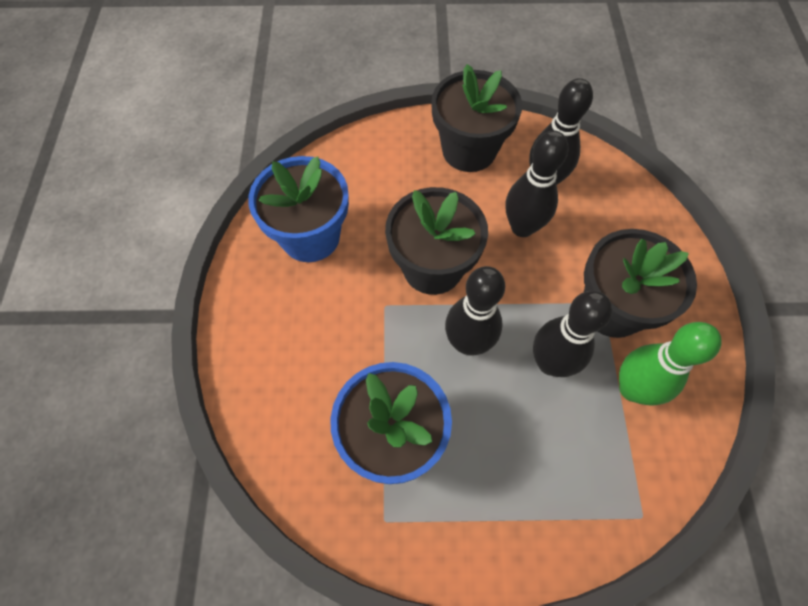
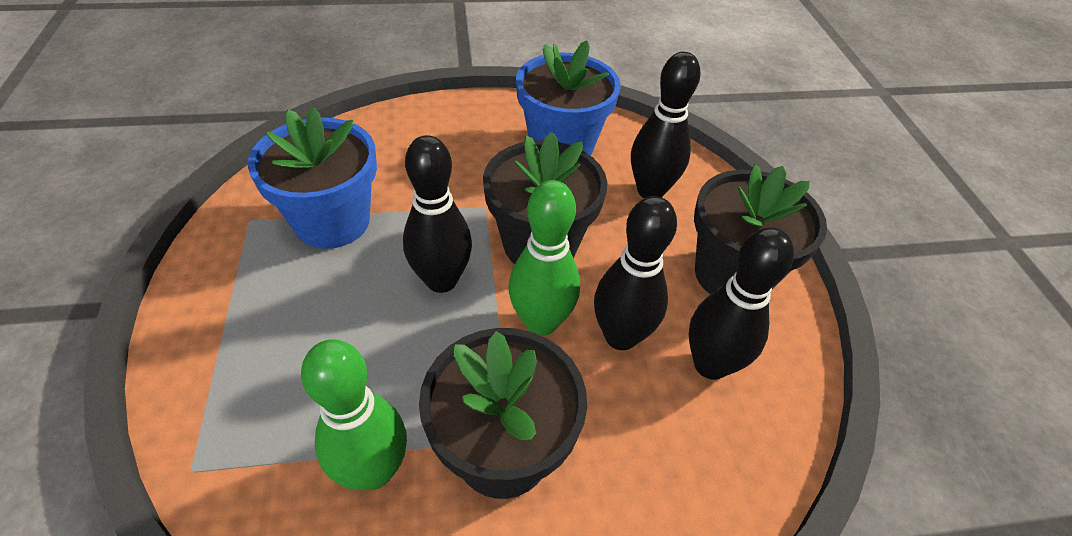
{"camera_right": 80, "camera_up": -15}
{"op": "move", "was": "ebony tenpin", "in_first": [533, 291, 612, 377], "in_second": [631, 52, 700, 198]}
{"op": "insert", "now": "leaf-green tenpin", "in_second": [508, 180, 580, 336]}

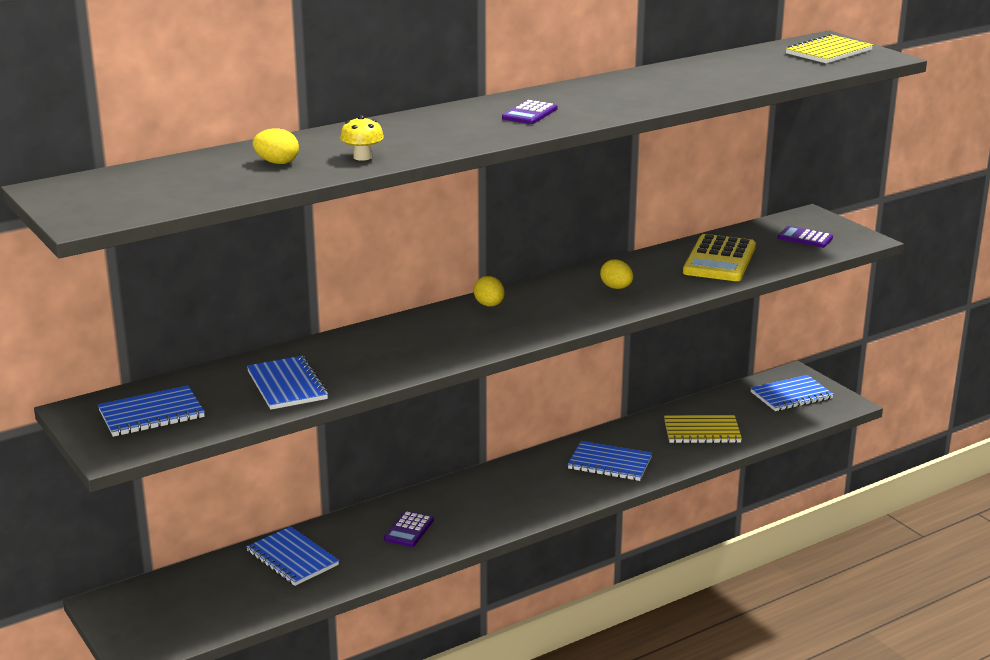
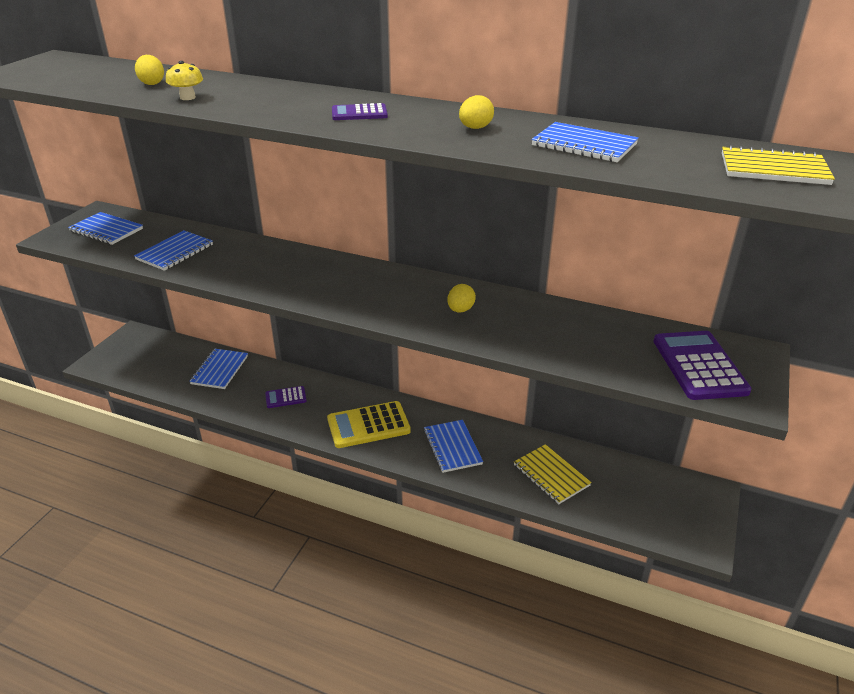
{"camera_right": 55, "camera_up": 10}
{"op": "resize", "was": "royal purple pocket calculator", "in_first": [778, 226, 833, 248], "in_second": [653, 331, 752, 400], "ratio": 1.86}
{"op": "move", "was": "yellow pocket calculator", "in_first": [683, 234, 756, 281], "in_second": [327, 401, 411, 448]}
{"op": "move", "was": "yellow egg", "in_first": [474, 276, 504, 307], "in_second": [459, 95, 494, 129]}
{"op": "move", "was": "cobalt notebook", "in_first": [751, 375, 834, 411], "in_second": [532, 122, 639, 162]}

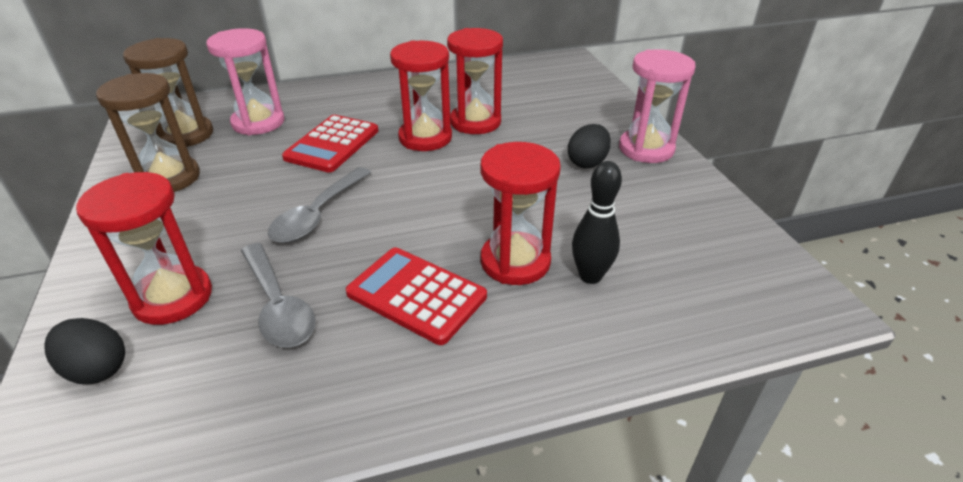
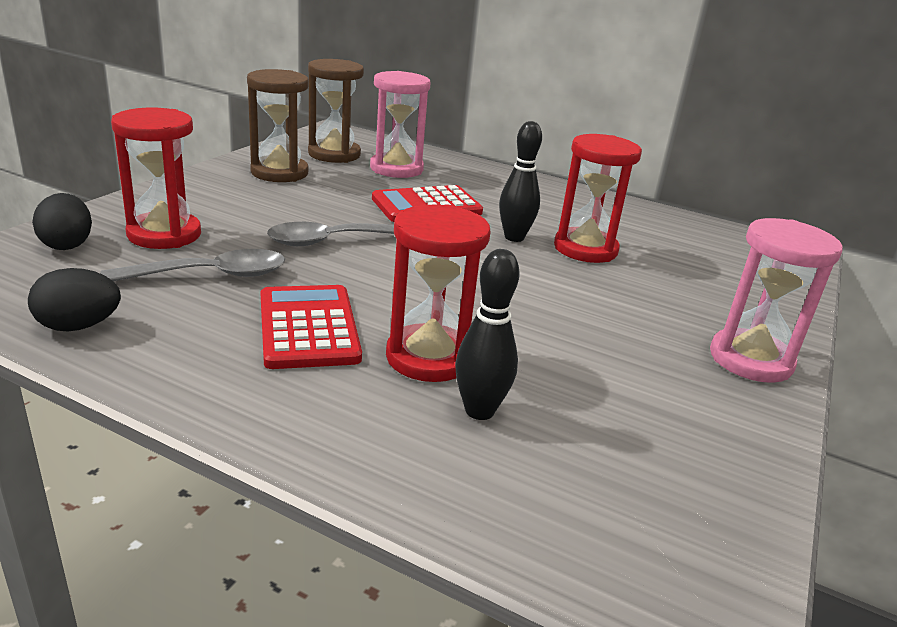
{"camera_right": 40, "camera_up": -10}
{"op": "replace", "was": "red sandglass", "now": "ebony tenpin", "in_first": [390, 41, 452, 151], "in_second": [499, 121, 542, 242]}
{"op": "move", "was": "ebony egg", "in_first": [568, 124, 611, 168], "in_second": [28, 268, 121, 331]}
{"op": "rotate", "was": "ash-grey teaspoon", "in_first": [241, 243, 315, 348], "in_second": [100, 249, 285, 281], "clockwise": -120}

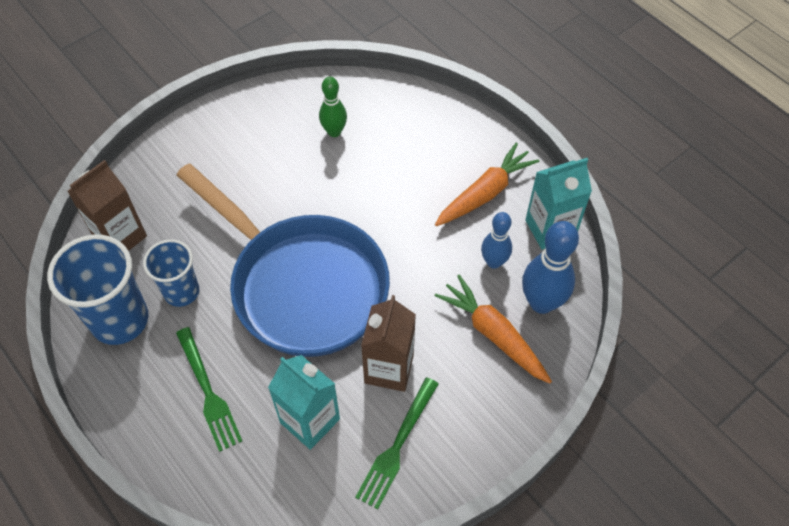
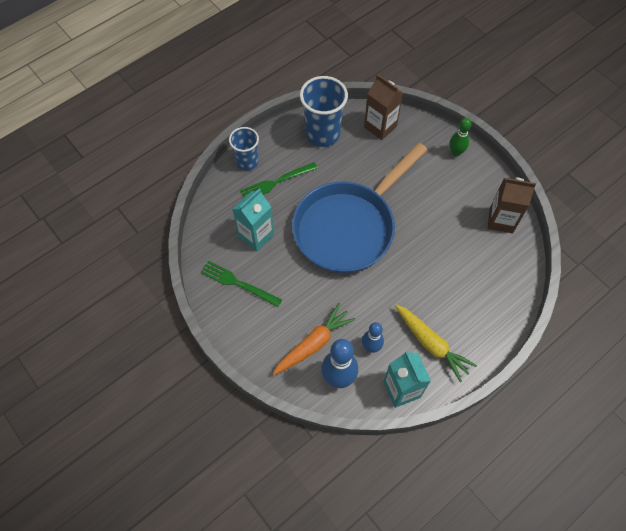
{"camera_right": 90, "camera_up": 5}
{"op": "move", "was": "leaf-green tenpin", "in_first": [319, 77, 347, 137], "in_second": [449, 118, 472, 157]}
{"op": "recolor", "was": "bright orange toy carrot", "now": "yellow toy carrot", "in_first": [435, 143, 540, 226], "in_second": [395, 304, 477, 382]}
{"op": "move", "was": "cobalt cup", "in_first": [143, 239, 199, 307], "in_second": [229, 127, 259, 171]}
{"op": "move", "was": "russet milk carton", "in_first": [361, 295, 416, 392], "in_second": [488, 178, 536, 233]}

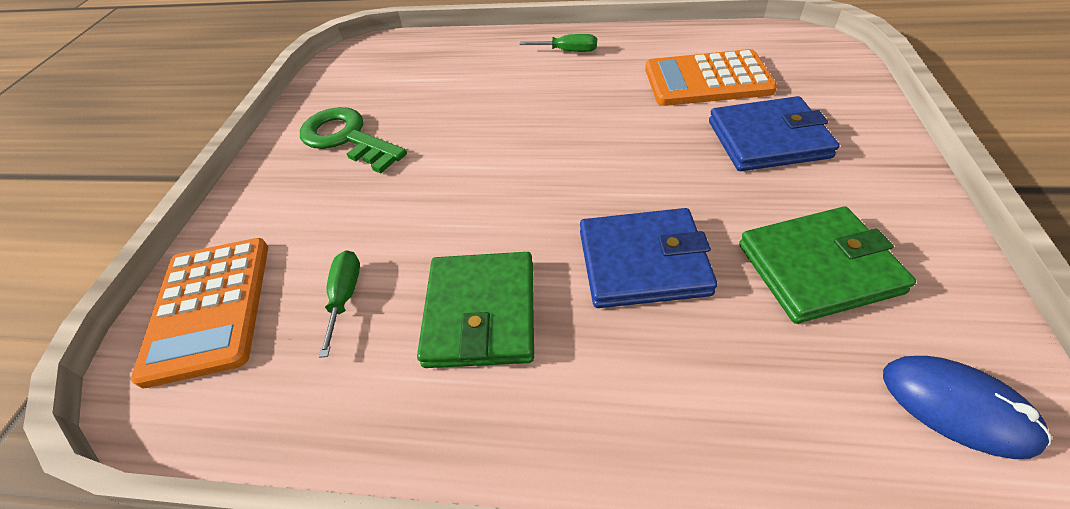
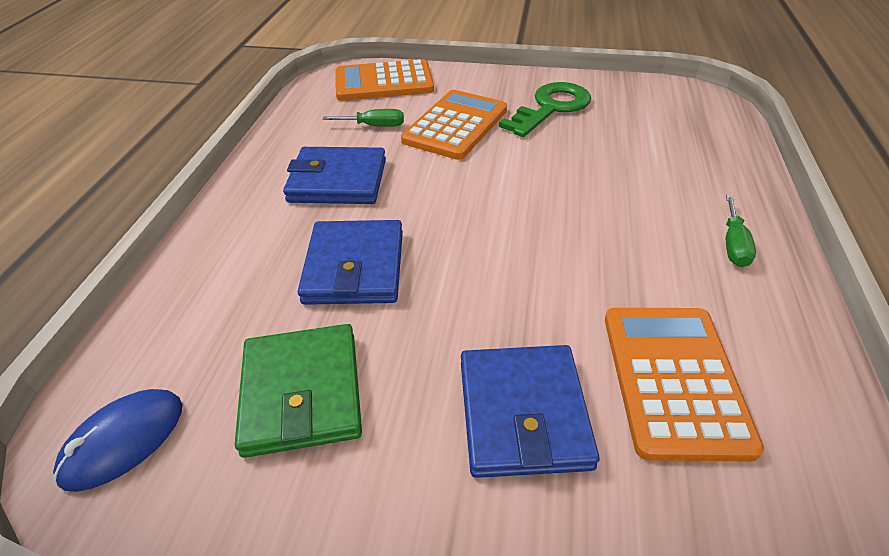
{"camera_right": 90, "camera_up": -5}
{"op": "recolor", "was": "leaf-green billfold", "now": "cobalt billfold", "in_first": [417, 252, 534, 368], "in_second": [283, 147, 386, 204]}
{"op": "insert", "now": "bright orange pocket calculator", "in_second": [401, 90, 507, 160]}

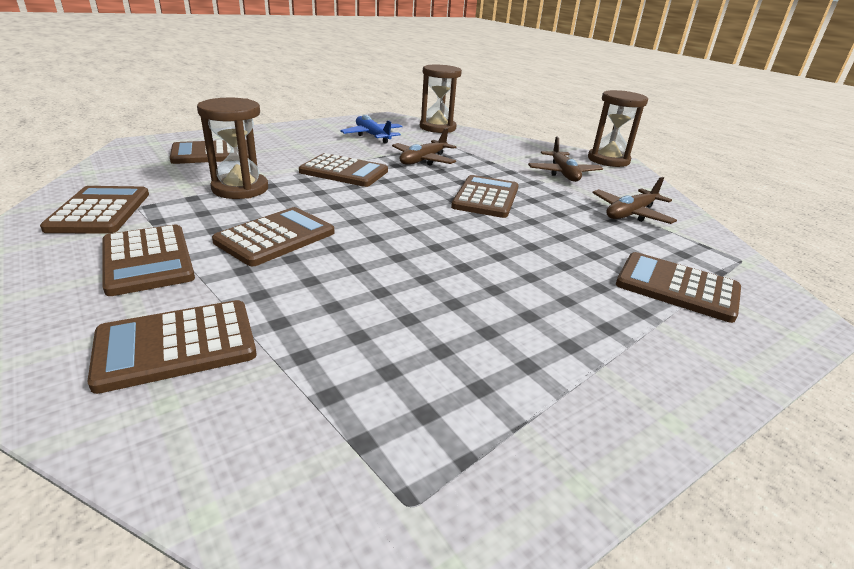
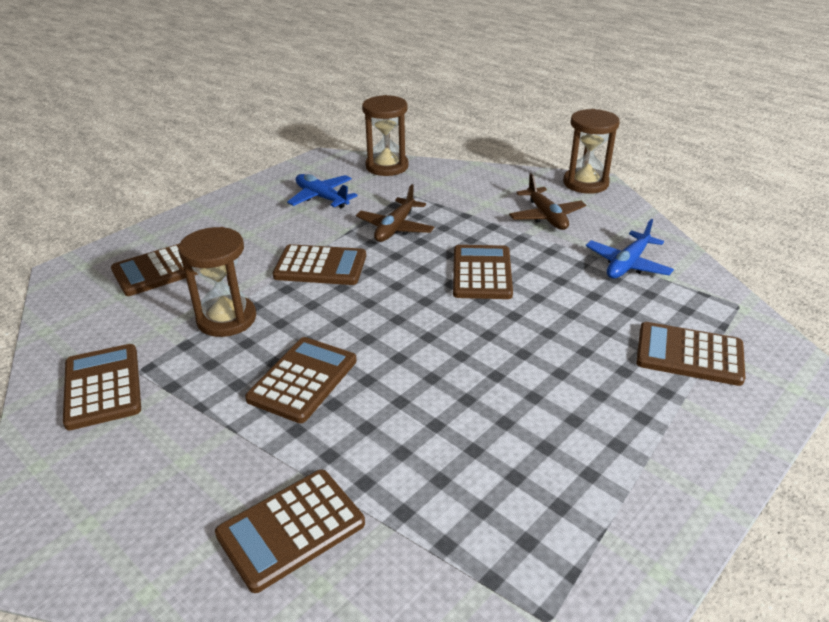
{"camera_right": -10, "camera_up": 5}
{"op": "recolor", "was": "russet aeroplane", "now": "cobalt aeroplane", "in_first": [592, 177, 677, 224], "in_second": [586, 219, 674, 279]}
{"op": "delete", "was": "russet pocket calculator", "in_first": [102, 225, 195, 296]}

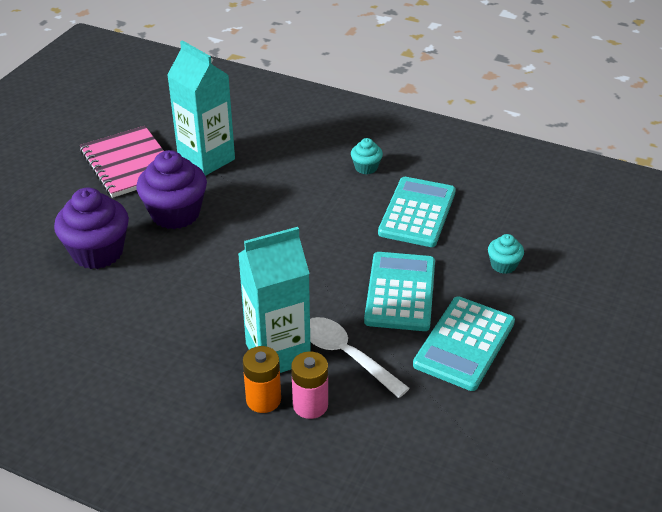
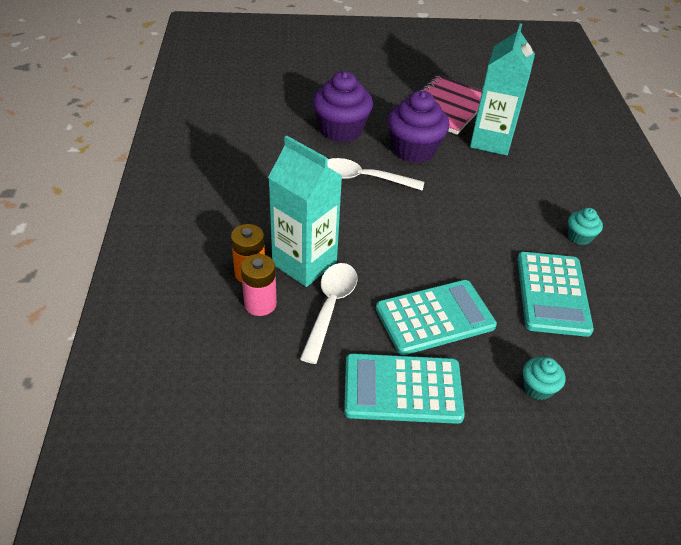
{"camera_right": 60, "camera_up": 5}
{"op": "rotate", "was": "turquoise pocket calculator", "in_first": [378, 177, 456, 247], "in_second": [517, 252, 594, 337], "clockwise": 105}
{"op": "insert", "now": "pure white teaspoon", "in_second": [327, 158, 424, 191]}

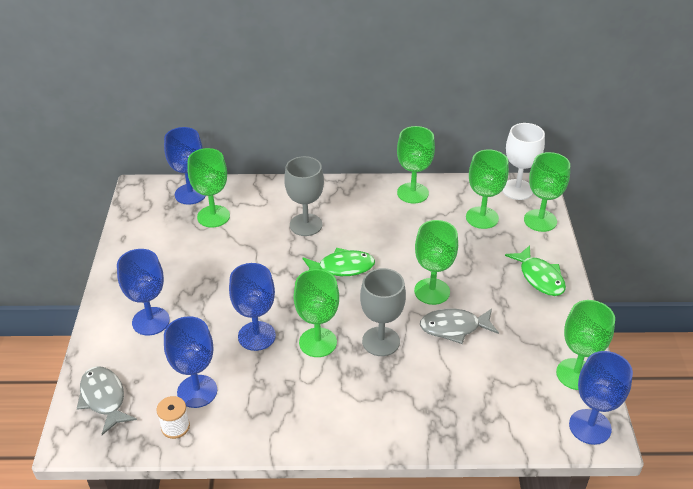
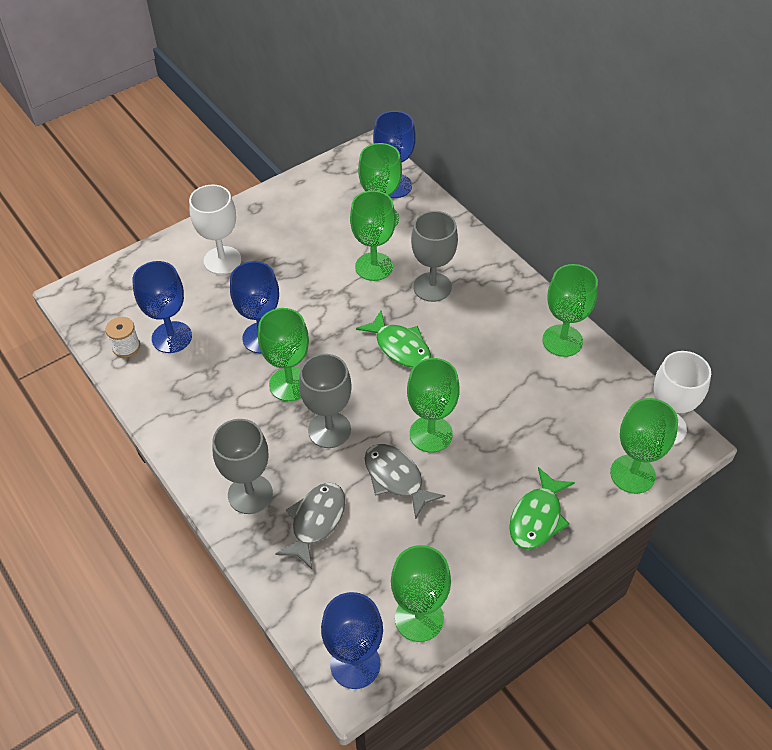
{"camera_right": 55, "camera_up": 10}
{"op": "move", "was": "leaf-green chalice", "in_first": [466, 149, 509, 229], "in_second": [350, 191, 396, 281]}
{"op": "recolor", "was": "cobalt chalice", "now": "pure white chalice", "in_first": [117, 249, 170, 335], "in_second": [189, 185, 241, 275]}
{"op": "move", "was": "ash-grey fish", "in_first": [77, 366, 137, 435], "in_second": [275, 483, 345, 569]}
{"op": "insert", "now": "ash-grey chalice", "in_second": [212, 419, 273, 514]}

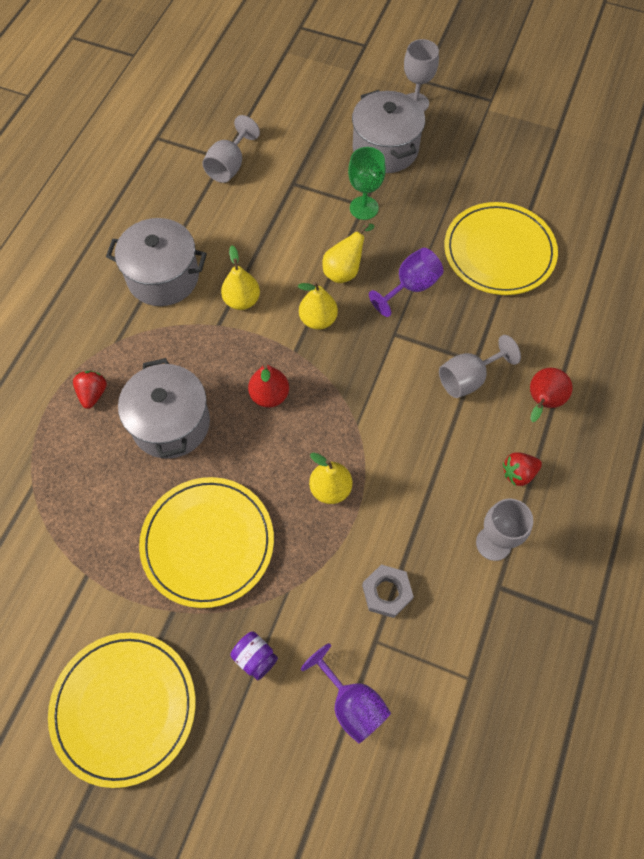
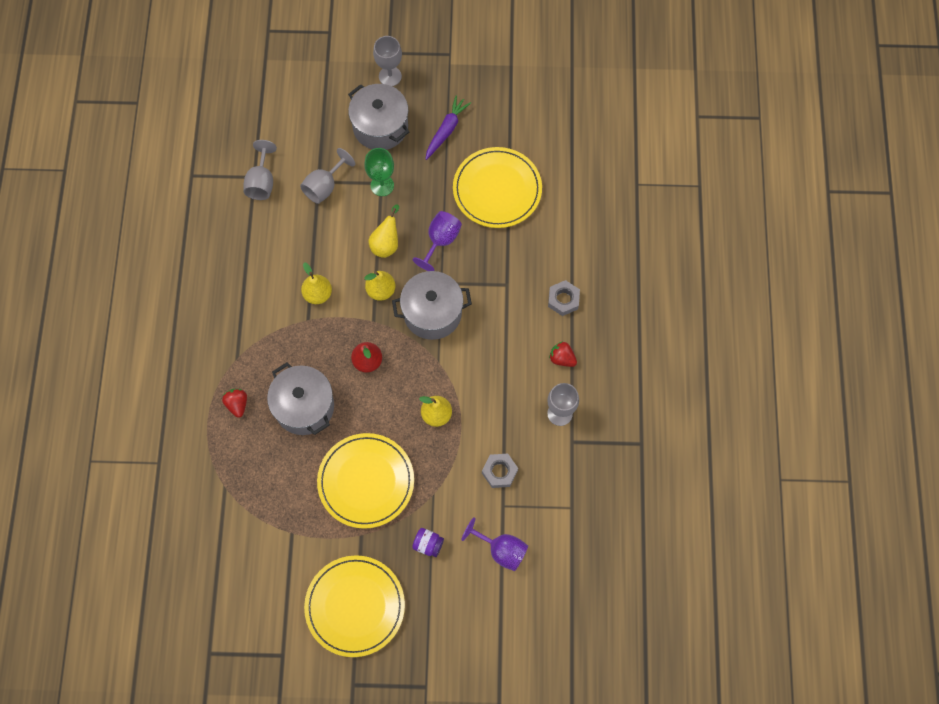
{"camera_right": -20, "camera_up": 5}
{"op": "move", "was": "ash-grey stockpot", "in_first": [106, 218, 207, 306], "in_second": [392, 271, 472, 340]}
{"op": "move", "was": "ash-grey chalice", "in_first": [439, 335, 521, 398], "in_second": [300, 148, 355, 204]}
{"op": "replace", "was": "red pear", "now": "ash-grey nut", "in_first": [530, 368, 572, 422], "in_second": [548, 280, 580, 316]}
{"op": "rotate", "was": "red toy strawberry", "in_first": [503, 452, 542, 486], "in_second": [549, 341, 577, 367], "clockwise": 75}
{"op": "insert", "now": "royal purple toy carrot", "in_second": [425, 95, 471, 160]}

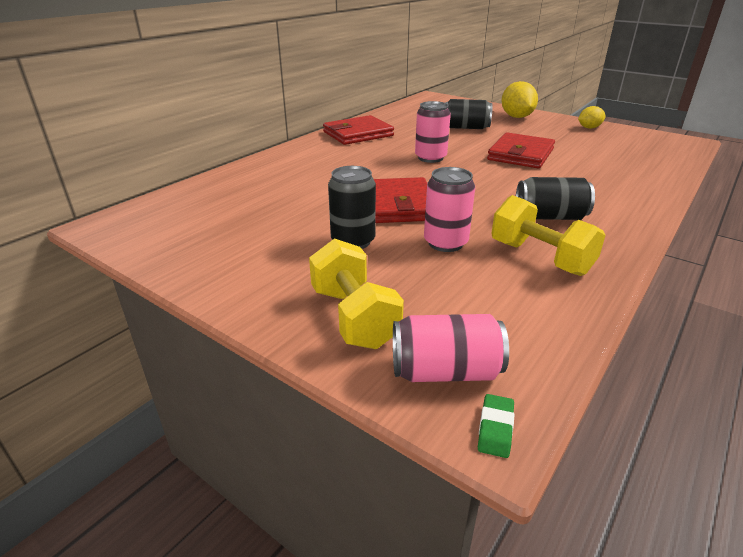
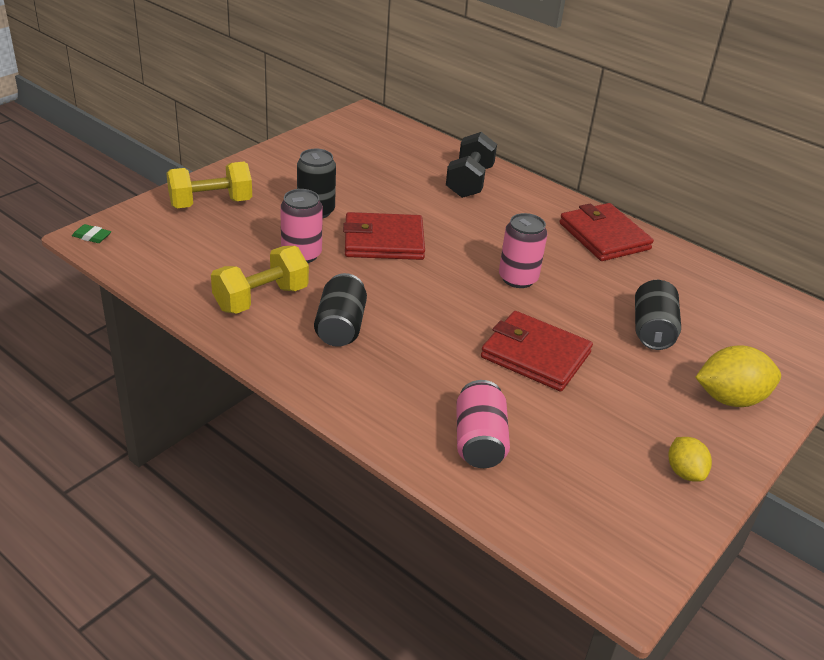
{"camera_right": 90, "camera_up": 5}
{"op": "move", "was": "rose-pink tin", "in_first": [393, 314, 509, 382], "in_second": [456, 380, 510, 468]}
{"op": "insert", "now": "ebony free weight", "in_second": [446, 132, 497, 198]}

